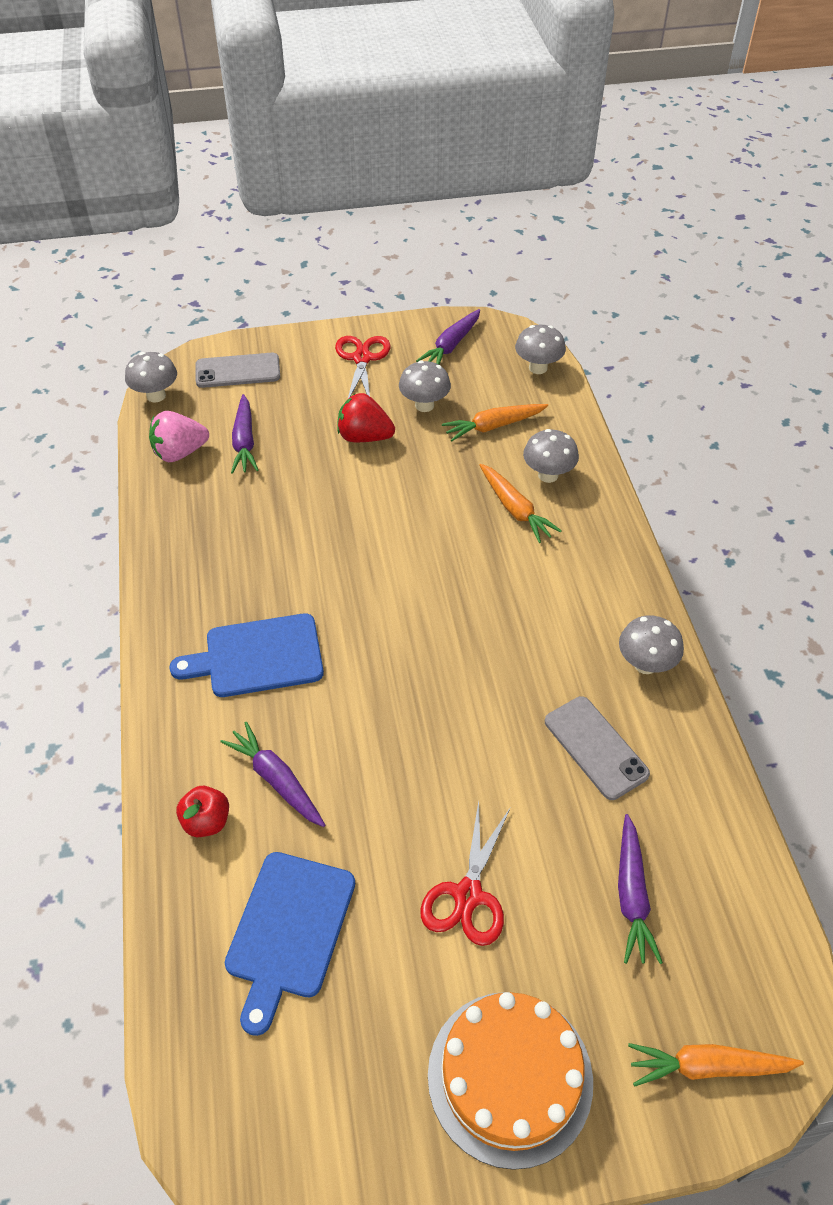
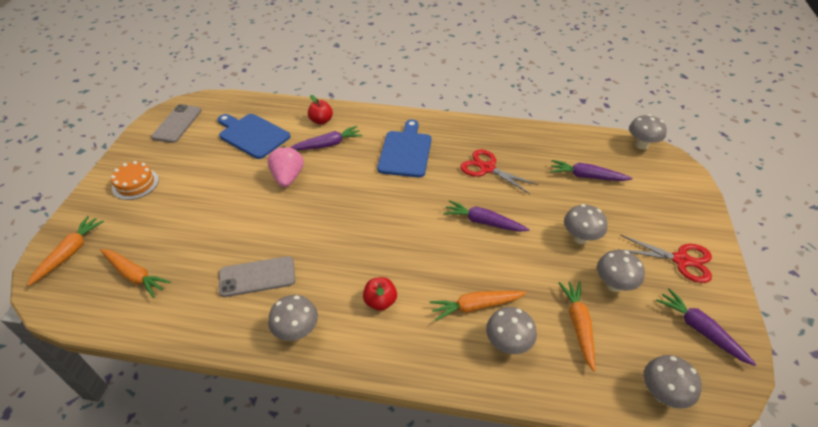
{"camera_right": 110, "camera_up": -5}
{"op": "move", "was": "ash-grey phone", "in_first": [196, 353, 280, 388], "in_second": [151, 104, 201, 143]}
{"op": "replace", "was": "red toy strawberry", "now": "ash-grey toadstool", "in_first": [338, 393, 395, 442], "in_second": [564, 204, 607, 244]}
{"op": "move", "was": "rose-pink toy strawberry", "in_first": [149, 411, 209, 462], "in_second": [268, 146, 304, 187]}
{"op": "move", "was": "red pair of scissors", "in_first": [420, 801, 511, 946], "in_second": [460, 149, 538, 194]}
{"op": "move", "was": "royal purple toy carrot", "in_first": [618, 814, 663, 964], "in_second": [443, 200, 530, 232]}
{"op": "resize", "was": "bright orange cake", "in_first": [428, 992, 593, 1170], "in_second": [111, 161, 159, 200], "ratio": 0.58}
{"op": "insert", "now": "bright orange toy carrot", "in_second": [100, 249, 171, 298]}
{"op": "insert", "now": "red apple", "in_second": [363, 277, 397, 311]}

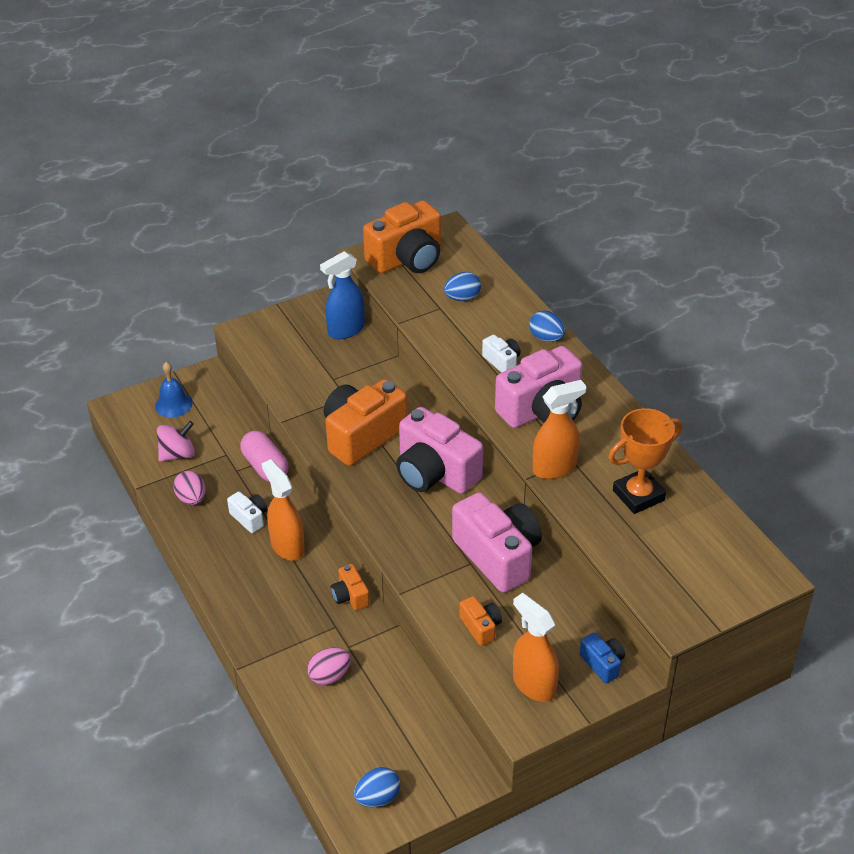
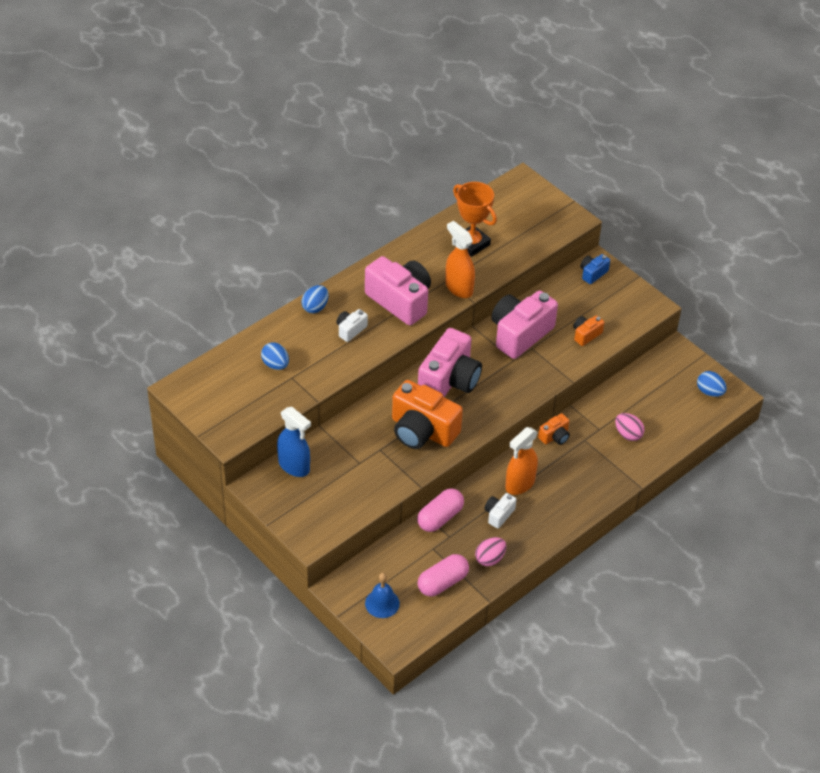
{"camera_right": -105, "camera_up": 5}
{"op": "delete", "was": "bright orange compact camera", "in_first": [363, 200, 441, 273]}
{"op": "replace", "was": "rose-pink toy top", "now": "rose-pink pill", "in_first": [157, 421, 195, 462], "in_second": [418, 554, 469, 597]}
{"op": "delete", "was": "bright orange spray cleaner", "in_first": [513, 593, 559, 702]}

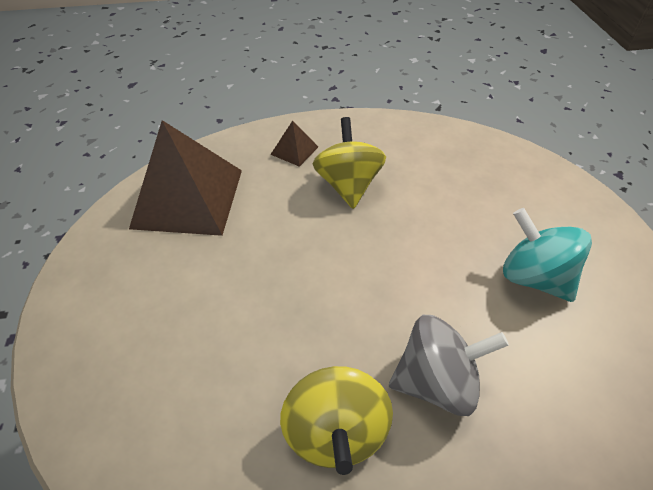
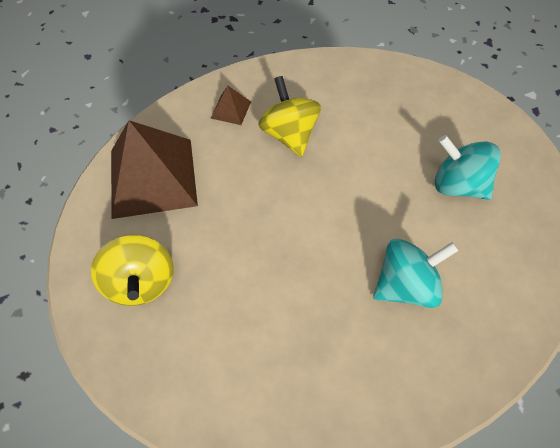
{"camera_right": -15, "camera_up": 10}
{"op": "recolor", "was": "ash-grey toy top", "now": "turquoise toy top", "in_first": [389, 315, 509, 416], "in_second": [373, 239, 459, 308]}
{"op": "move", "was": "yellow toy top", "in_first": [280, 366, 393, 475], "in_second": [91, 235, 174, 306]}

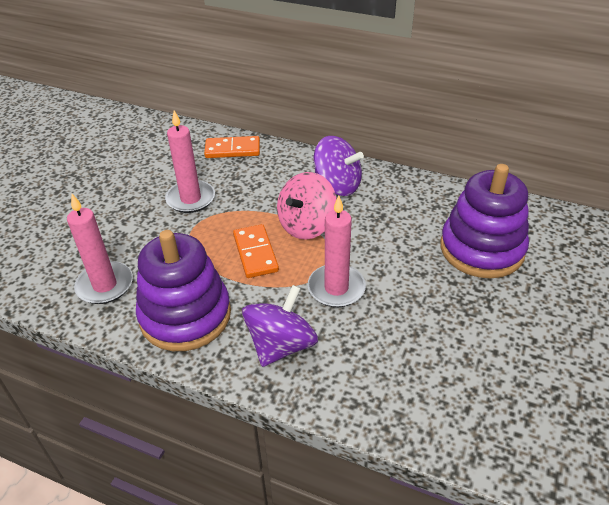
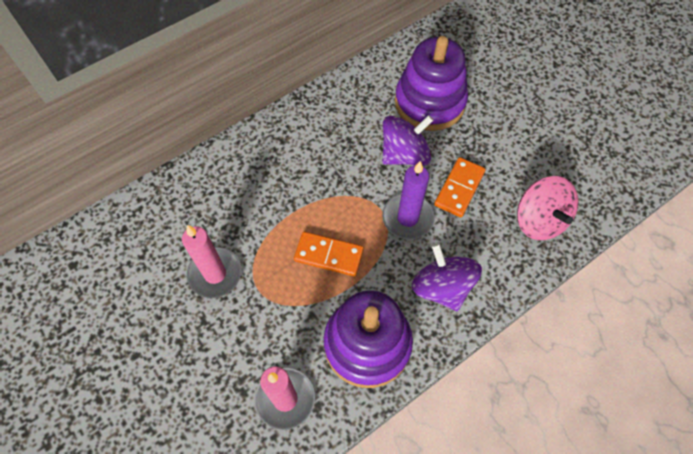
{"camera_right": -60, "camera_up": 20}
{"op": "move", "was": "bright orange domino piece", "in_first": [204, 136, 260, 158], "in_second": [434, 157, 486, 217]}
{"op": "move", "was": "royal purple toy top", "in_first": [314, 136, 364, 196], "in_second": [383, 115, 433, 166]}
{"op": "move", "was": "rose-pink toy top", "in_first": [277, 172, 337, 240], "in_second": [517, 176, 578, 240]}
{"op": "recolor", "was": "rose-pink wax candle", "now": "royal purple wax candle", "in_first": [307, 196, 366, 307], "in_second": [382, 161, 435, 240]}

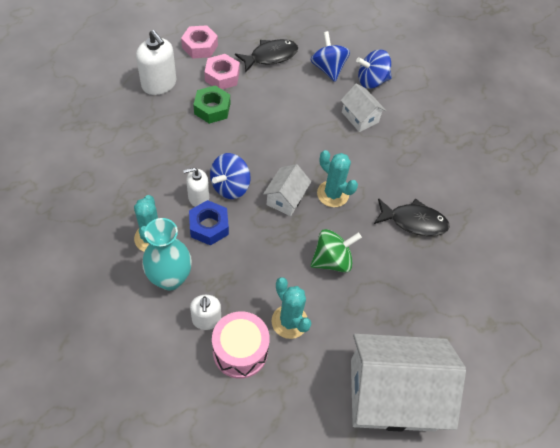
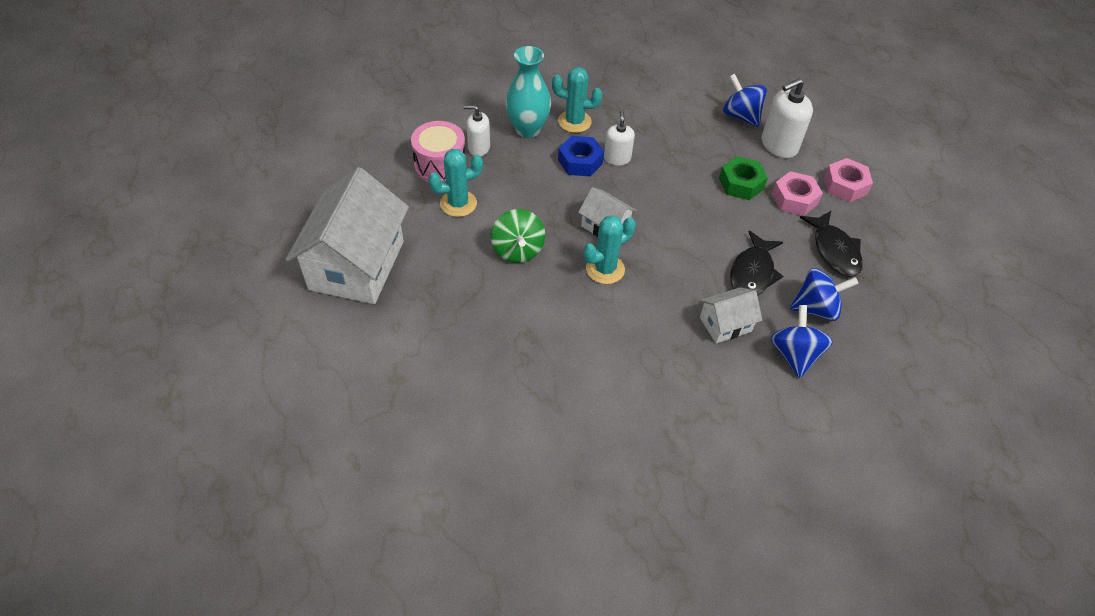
{"camera_right": 105, "camera_up": -5}
{"op": "move", "was": "cobalt toy top", "in_first": [210, 153, 251, 199], "in_second": [723, 74, 767, 127]}
{"op": "move", "was": "ebony fish", "in_first": [374, 198, 450, 236], "in_second": [730, 231, 783, 296]}

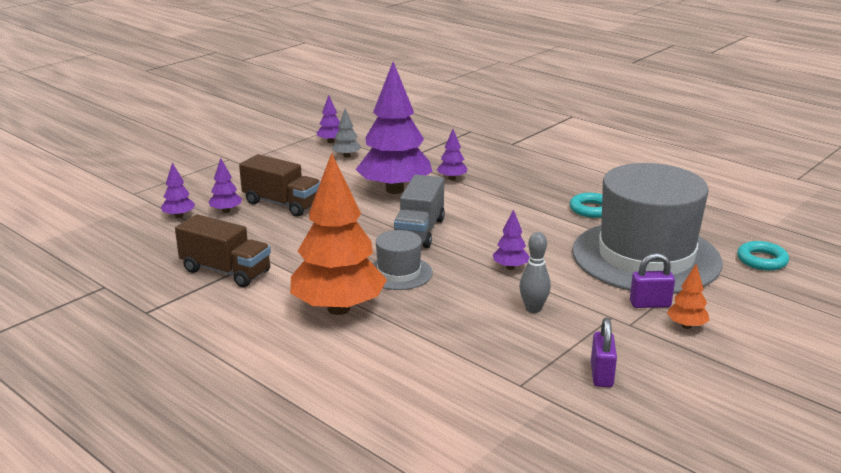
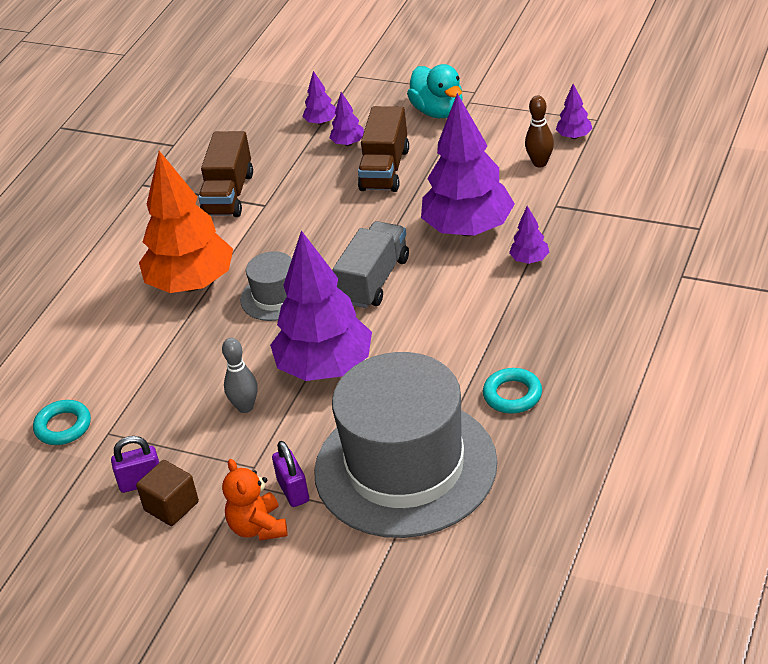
{"camera_right": 75, "camera_up": 15}
{"op": "replace", "was": "ash-grey toy tree", "now": "russet tenpin", "in_first": [332, 108, 361, 158], "in_second": [525, 96, 554, 168]}
{"op": "rotate", "was": "ash-grey lorry", "in_first": [394, 175, 445, 248], "in_second": [332, 221, 409, 308], "clockwise": 120}
{"op": "resize", "was": "royal purple toy tree", "in_first": [493, 209, 530, 270], "in_second": [270, 230, 372, 381], "ratio": 2.4}
{"op": "move", "was": "turquoise torus", "in_first": [737, 241, 789, 271], "in_second": [33, 400, 91, 445]}
{"op": "replace", "was": "bright orange toy tree", "now": "bright orange stuffed bear", "in_first": [667, 264, 710, 329], "in_second": [222, 459, 288, 541]}
{"op": "insert", "now": "turquoise duck", "in_second": [407, 64, 463, 118]}
{"op": "insert", "now": "russet cube", "in_second": [136, 460, 199, 526]}

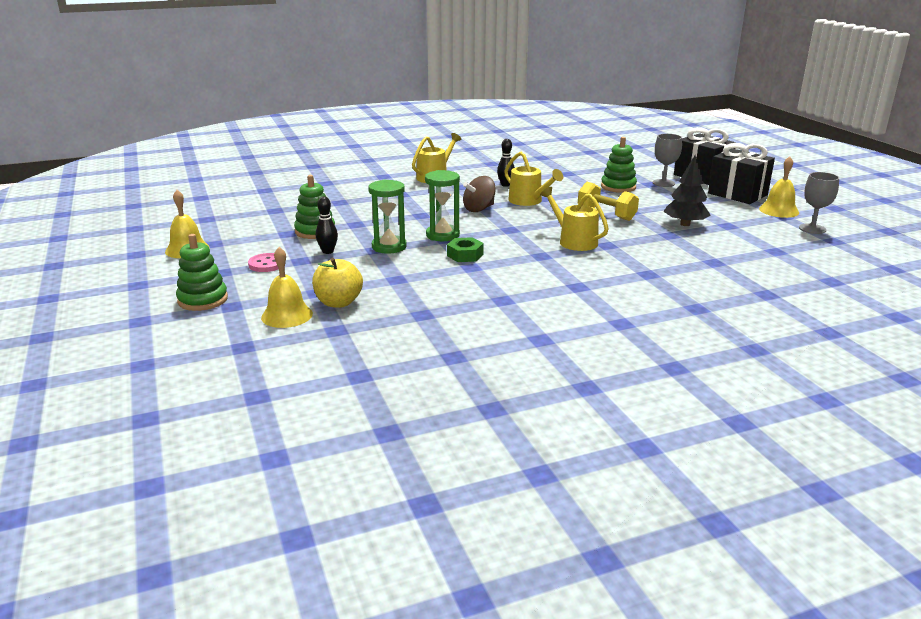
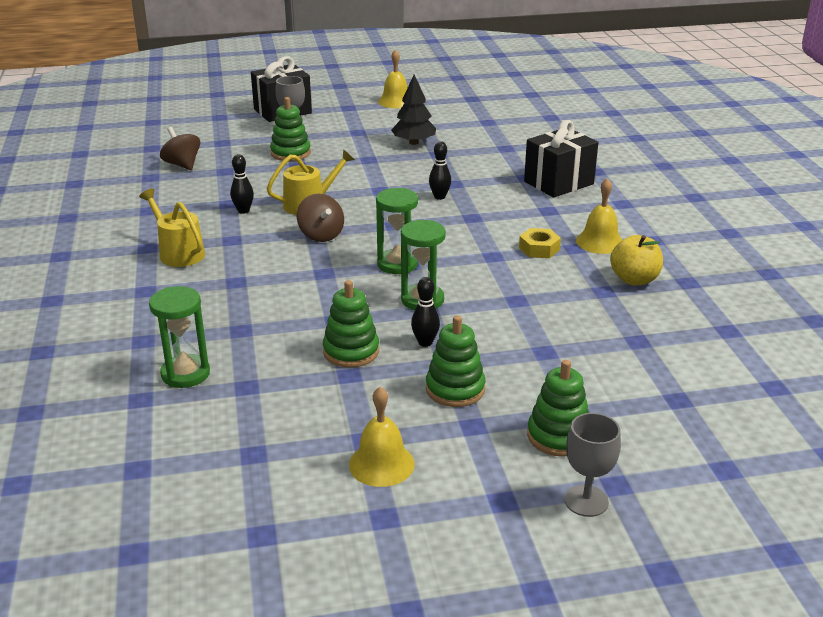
{"camera_right": -80, "camera_up": 5}
{"op": "move", "was": "ebony wrapped gift", "in_first": [708, 143, 775, 204], "in_second": [524, 120, 598, 198]}
{"op": "move", "was": "ash-grey chalice", "in_first": [799, 172, 839, 234], "in_second": [564, 413, 621, 517]}
{"op": "delete", "was": "yellow free weight", "in_first": [578, 182, 639, 221]}
{"op": "replace", "was": "yellow watering pot", "now": "ebony tenpin", "in_first": [540, 187, 609, 251], "in_second": [429, 141, 451, 200]}
{"op": "delete", "was": "leaf-green nut", "in_first": [447, 237, 484, 262]}
{"op": "move", "was": "yellow hand bell", "in_first": [261, 247, 313, 328], "in_second": [576, 178, 622, 254]}
{"op": "replace", "was": "rose-pink sewing button", "now": "leaf-green stacking rings", "in_first": [248, 253, 279, 272], "in_second": [426, 315, 485, 407]}
{"op": "move", "was": "yellow apple", "in_first": [312, 258, 363, 308], "in_second": [610, 235, 663, 285]}
{"op": "insert", "now": "russet toy top", "in_second": [160, 127, 200, 170]}
{"op": "insert", "now": "yellow nut", "in_second": [519, 228, 561, 258]}
{"op": "insert", "now": "leaf-green sandglass", "in_second": [149, 286, 210, 388]}

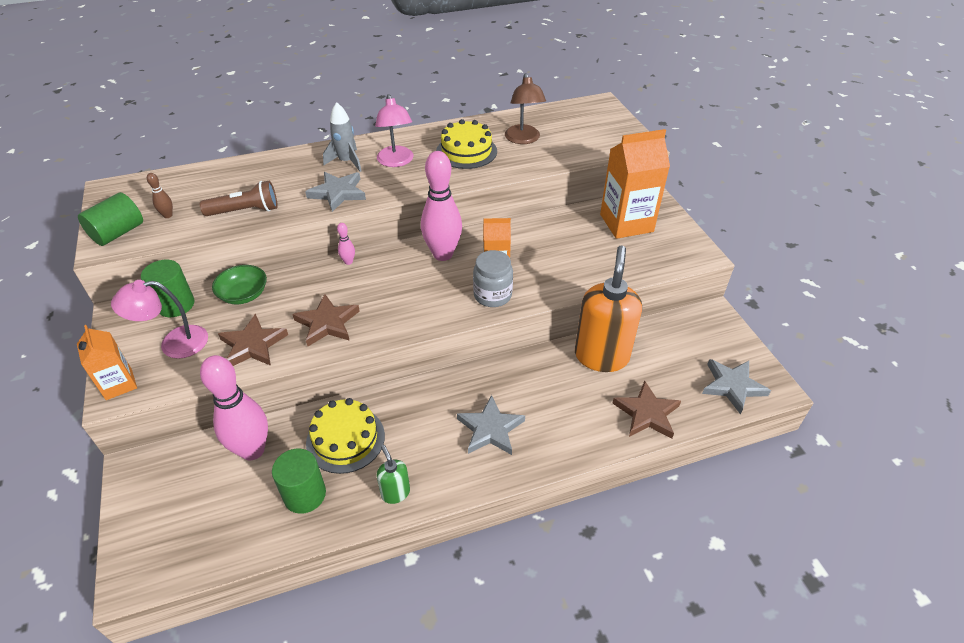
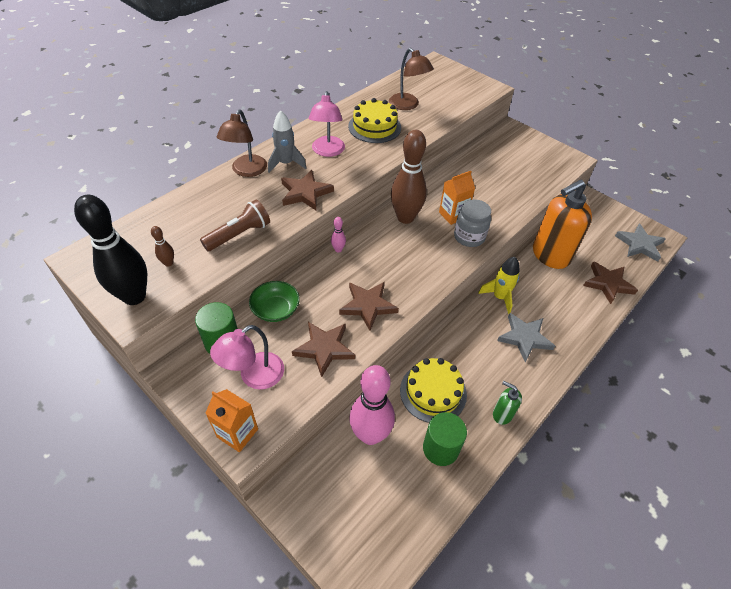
{"camera_right": -30, "camera_up": 5}
{"op": "rotate", "was": "rose-pink lamp", "in_first": [375, 94, 414, 167], "in_second": [309, 91, 345, 157], "clockwise": 45}
{"op": "delete", "was": "bright orange milk carton", "in_first": [600, 129, 670, 239]}
{"op": "recolor", "was": "rose-pink tenpin", "now": "russet tenpin", "in_first": [421, 151, 462, 261], "in_second": [391, 130, 427, 224]}
{"op": "recolor", "was": "ash-grey star", "now": "russet star", "in_first": [305, 172, 366, 212], "in_second": [281, 170, 334, 210]}
{"op": "replace", "was": "leaf-green cylinder", "now": "ebony tenpin", "in_first": [78, 192, 143, 246], "in_second": [74, 195, 147, 305]}
{"op": "rotate", "was": "bright orange soap dispenser", "in_first": [575, 246, 642, 372], "in_second": [533, 180, 592, 269], "clockwise": -105}
{"op": "insert", "now": "russet lamp", "in_second": [217, 110, 267, 177]}
{"op": "insert", "now": "yellow toy rocket", "in_second": [478, 257, 520, 314]}

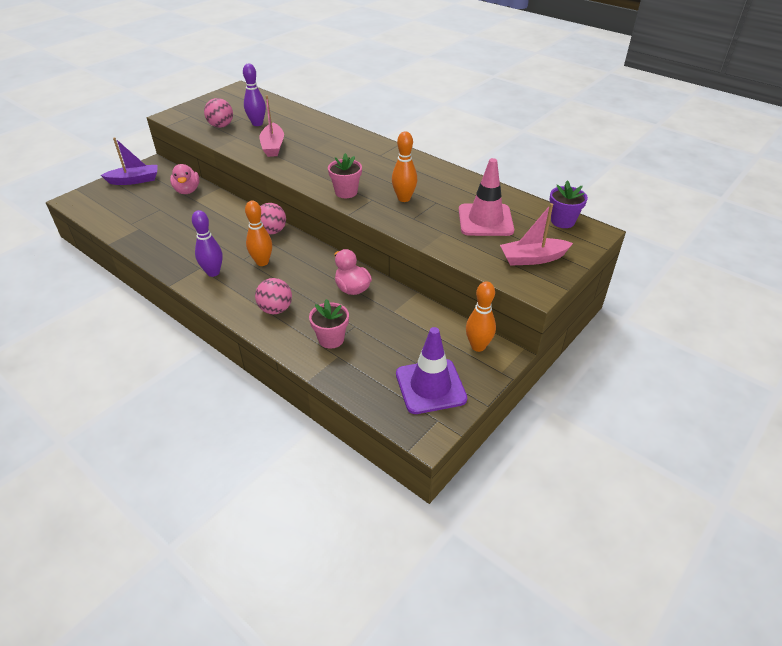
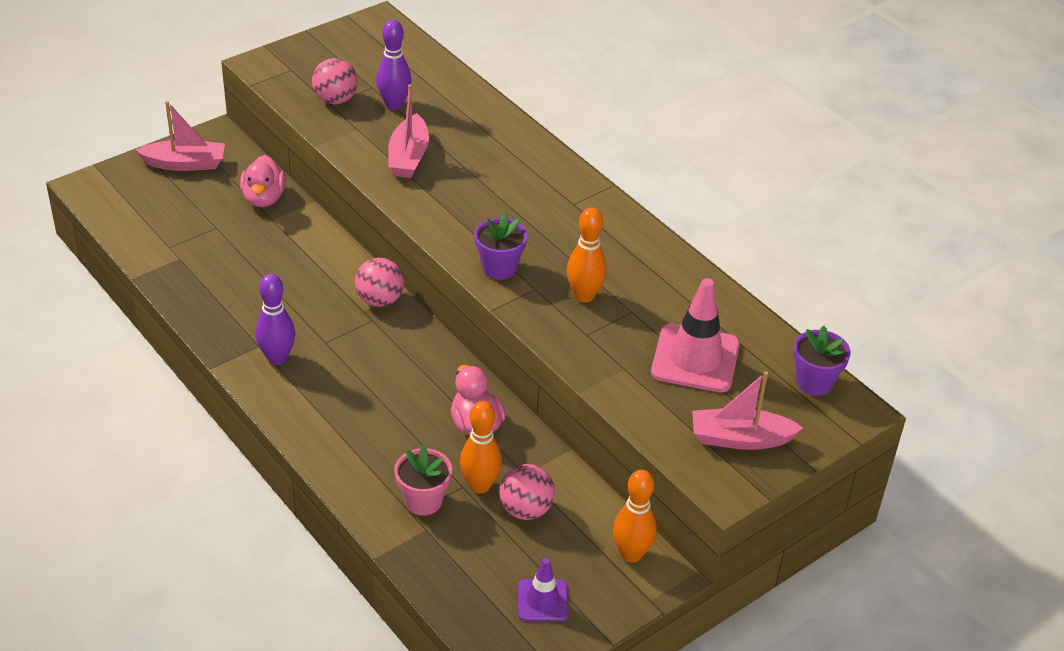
{"camera_right": 10, "camera_up": 0}
{"op": "recolor", "was": "royal purple boat", "now": "rose-pink boat", "in_first": [101, 137, 158, 185], "in_second": [135, 101, 225, 171]}
{"op": "recolor", "was": "rose-pink flower pot", "now": "royal purple flower pot", "in_first": [328, 153, 362, 198], "in_second": [474, 213, 527, 280]}
{"op": "move", "was": "bright orange tenpin", "in_first": [245, 200, 272, 266], "in_second": [460, 401, 502, 494]}
{"op": "move", "was": "rose-pink play ball", "in_first": [255, 278, 292, 314], "in_second": [499, 464, 555, 520]}
{"op": "resize", "was": "royal purple safety cone", "in_first": [396, 327, 467, 414], "in_second": [518, 558, 568, 621], "ratio": 0.57}

